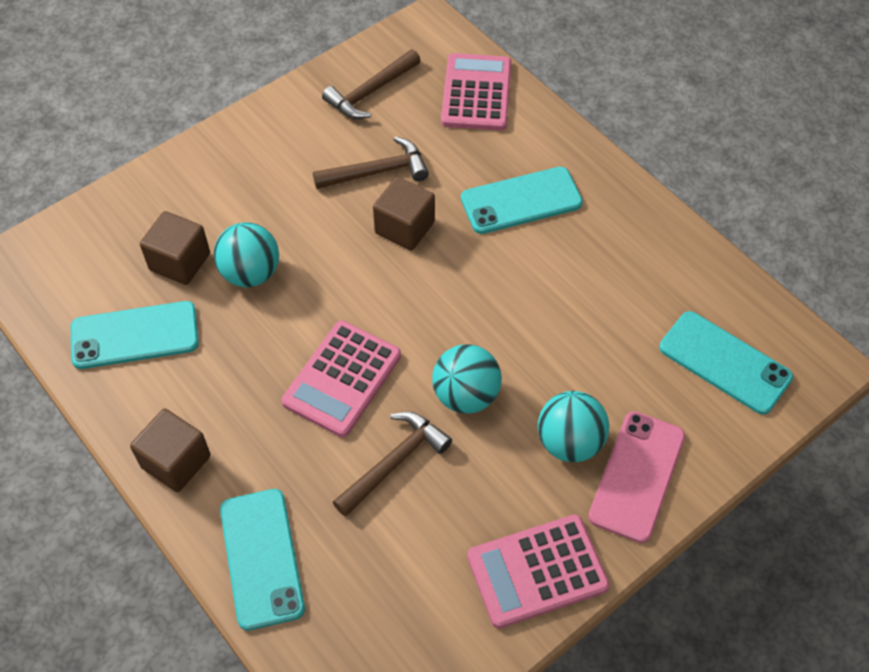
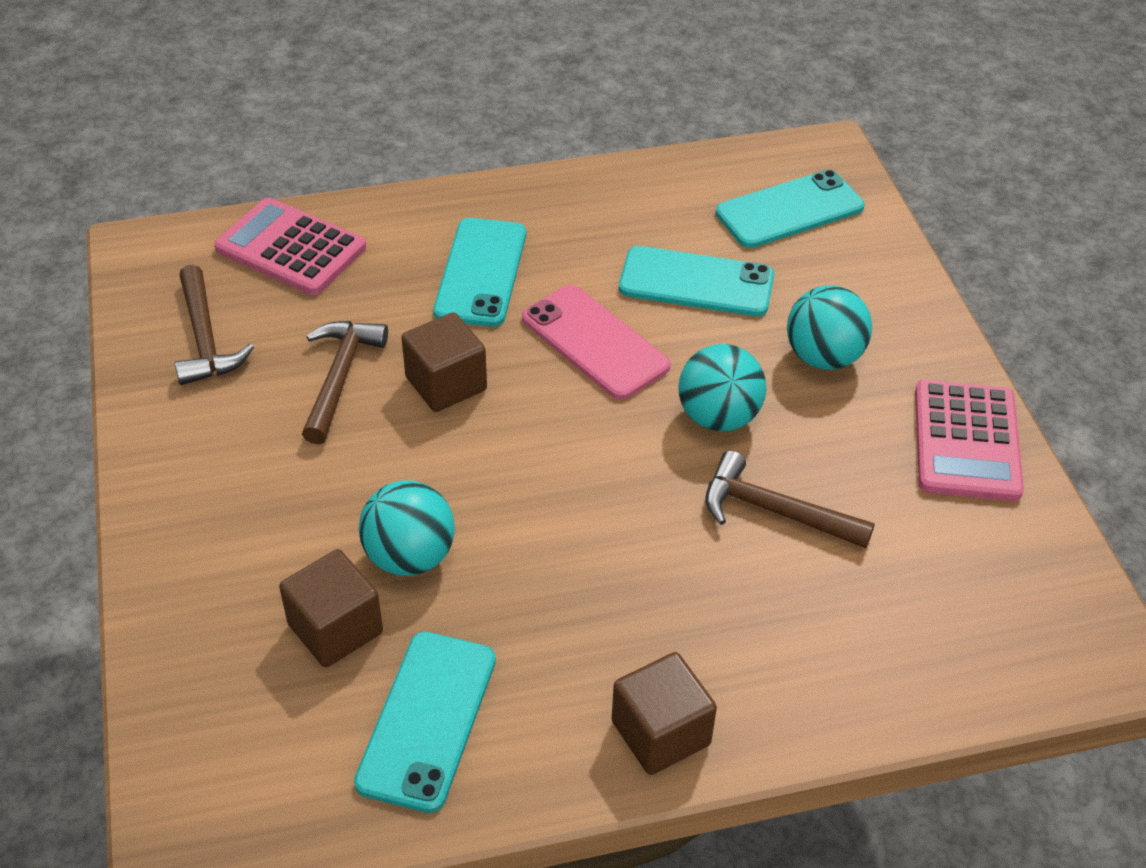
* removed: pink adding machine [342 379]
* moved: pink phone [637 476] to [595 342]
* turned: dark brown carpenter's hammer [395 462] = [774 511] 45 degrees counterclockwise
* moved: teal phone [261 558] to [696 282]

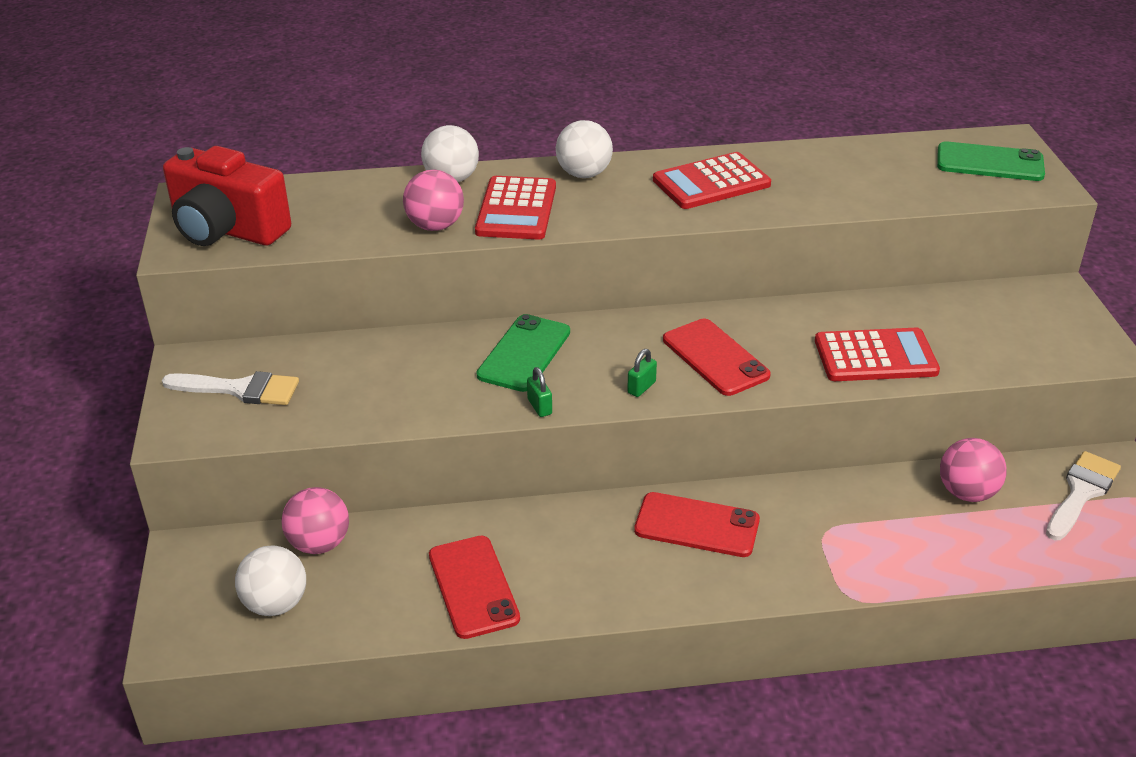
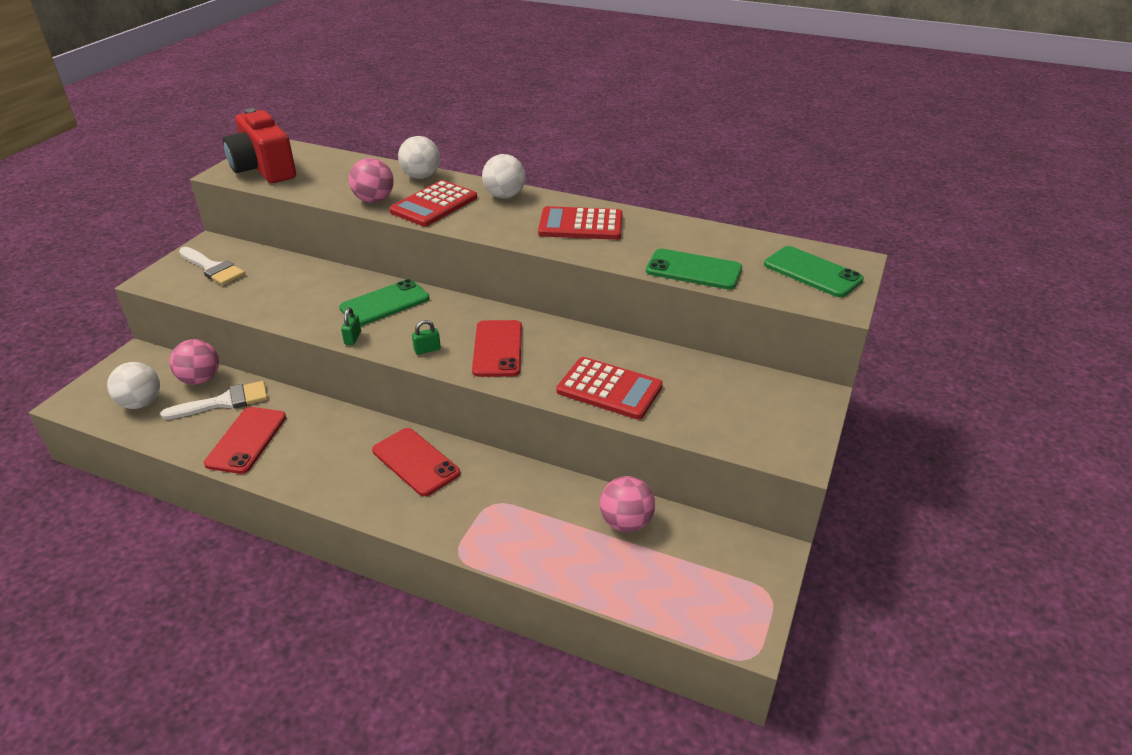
* moved: snow-white brush [1081 492] to [224 402]
* added: leaf-green phone [693 270]

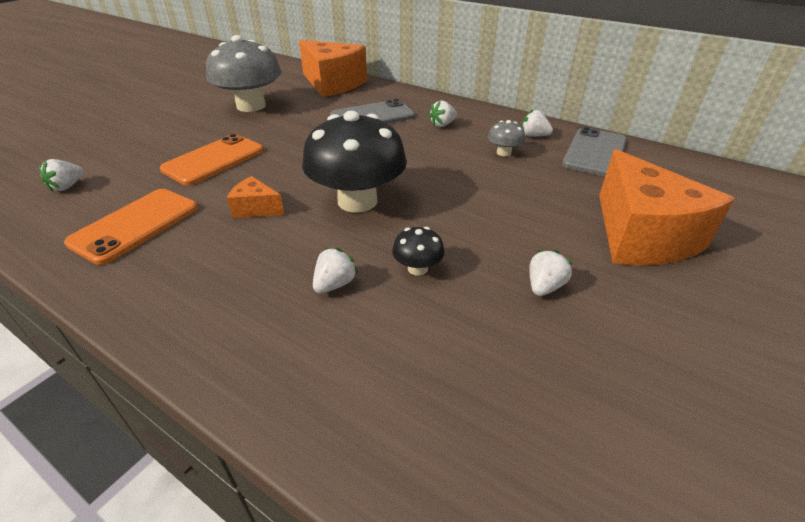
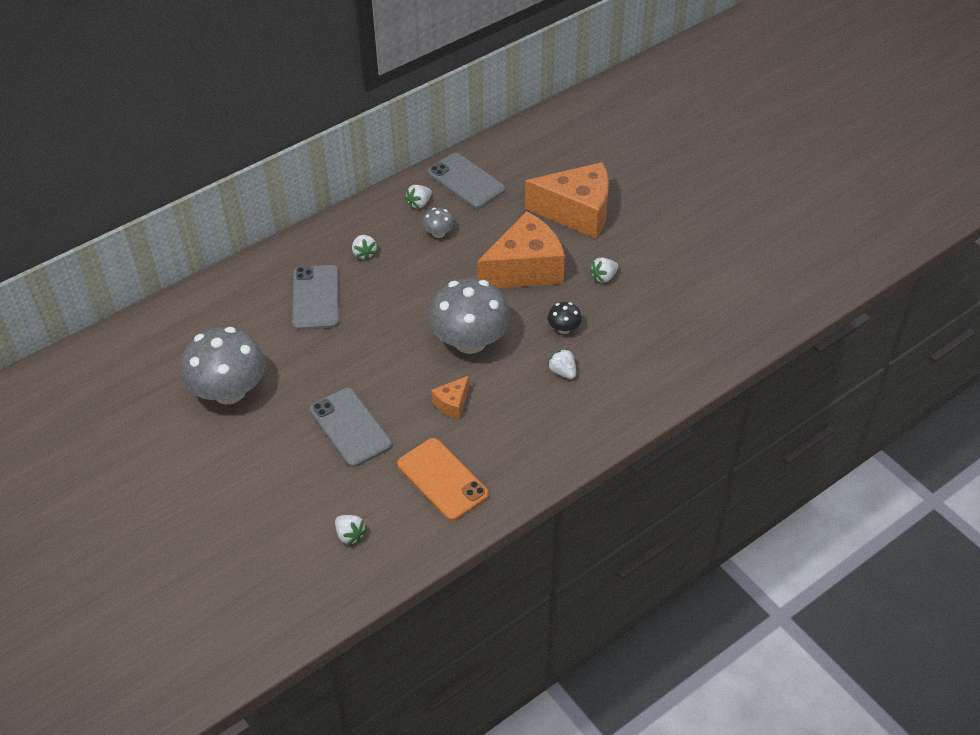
* moved: orange cheese wedge [332 84] to [525 269]
* recoloured: ebony fungus [357 201] to grey fungus [470 341]
* recoloured: orange phone [214 160] to grey phone [350 427]
* turned: snow-white berry [544 286] = [604 277] 90 degrees counterclockwise

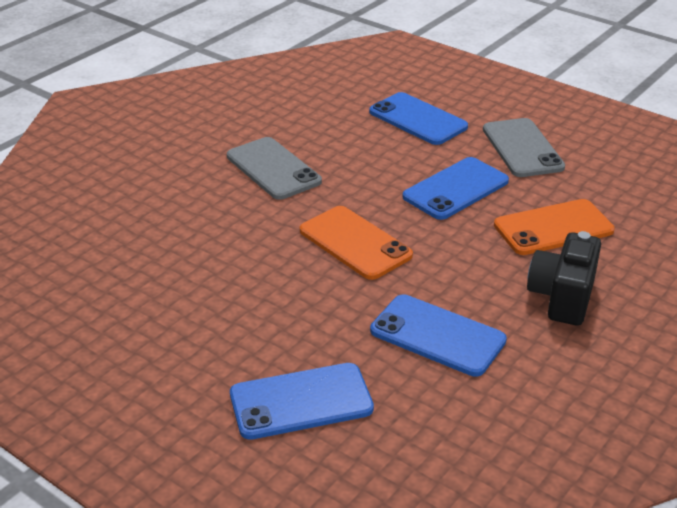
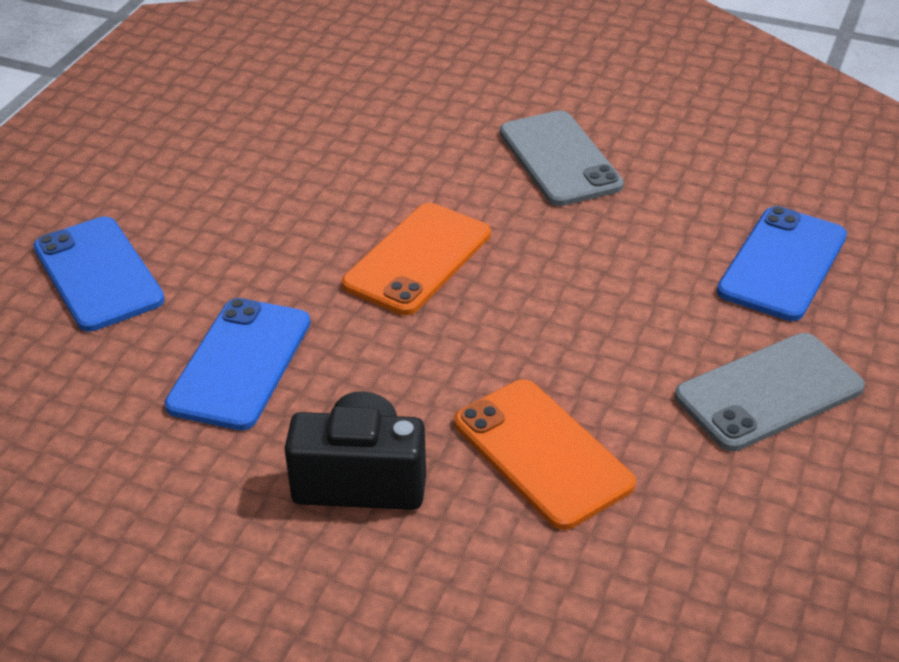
* turned: grey phone [273 169] = [559 159] 60 degrees counterclockwise
* removed: cobalt phone [456 189]

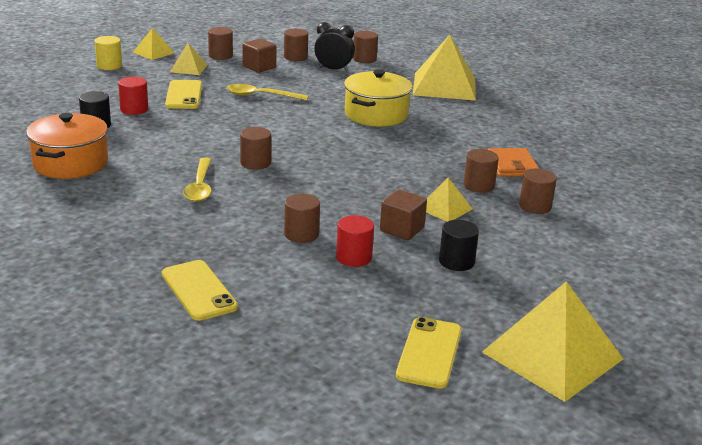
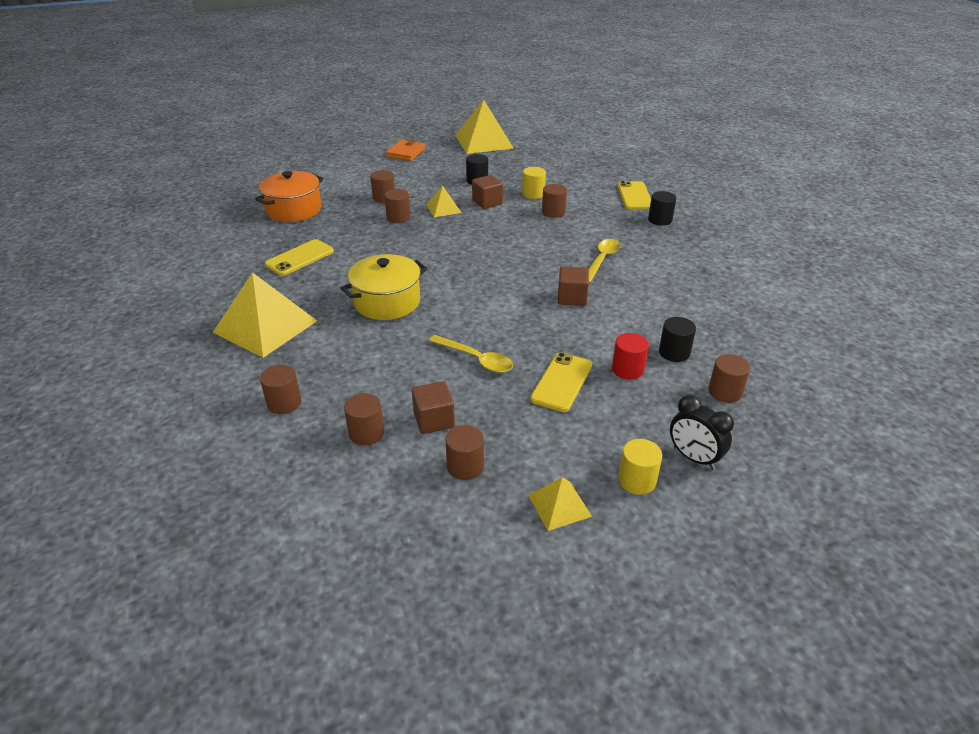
* moved: ebony alarm clock [333 69] to [694 458]
* removed: yellow solid pyramid [188 68]
* moved: orange cooking pot [70 163] to [294 210]
* moved: dark brown cylinder shape [255 163] to [725 392]
* moved: orange card wallet [512 166] to [406 153]
* recoloured: crimson cylinder shape [354 257] to yellow cylinder shape [533 194]
* moved: yellow phone [429 353] to [300 258]
* added: ebony cylinder shape [660 220]
* added: dark brown solid cube [572 298]

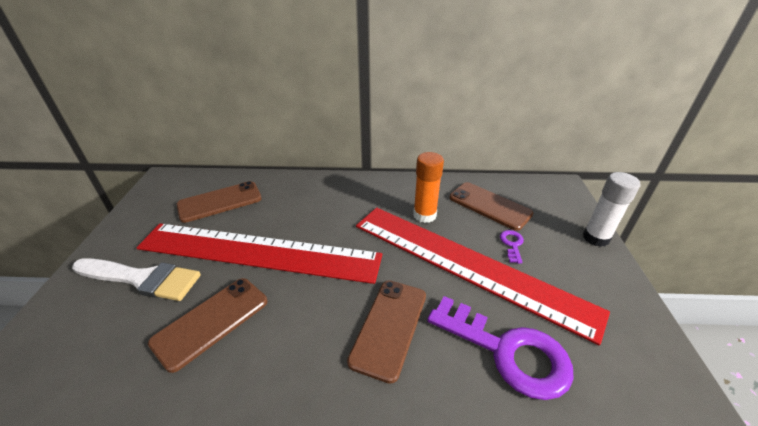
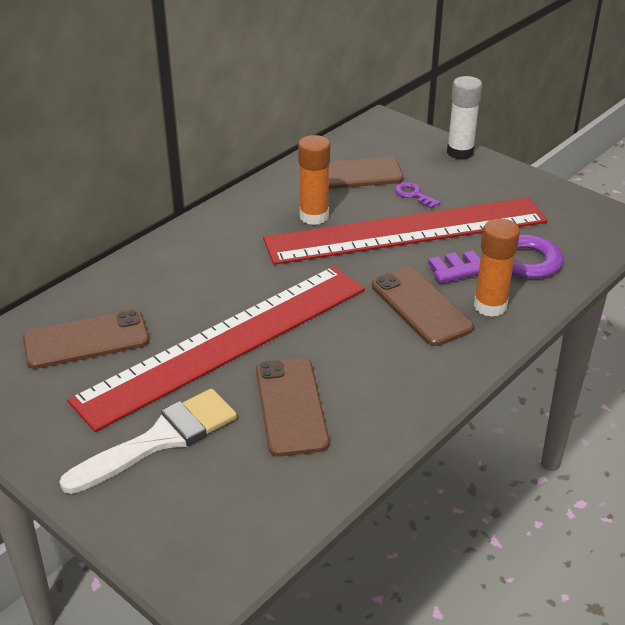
* turned: dark brown phone [220 202] = [86 340] 60 degrees clockwise
* added: orange glue [490 306]

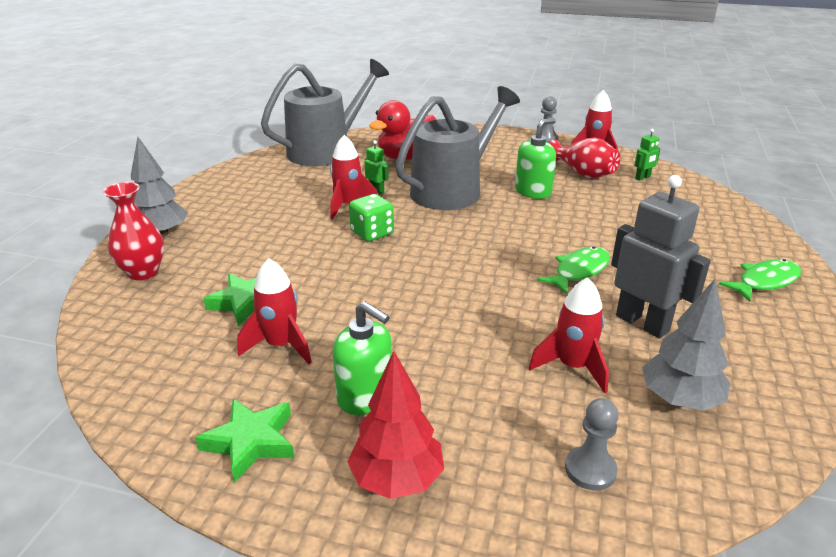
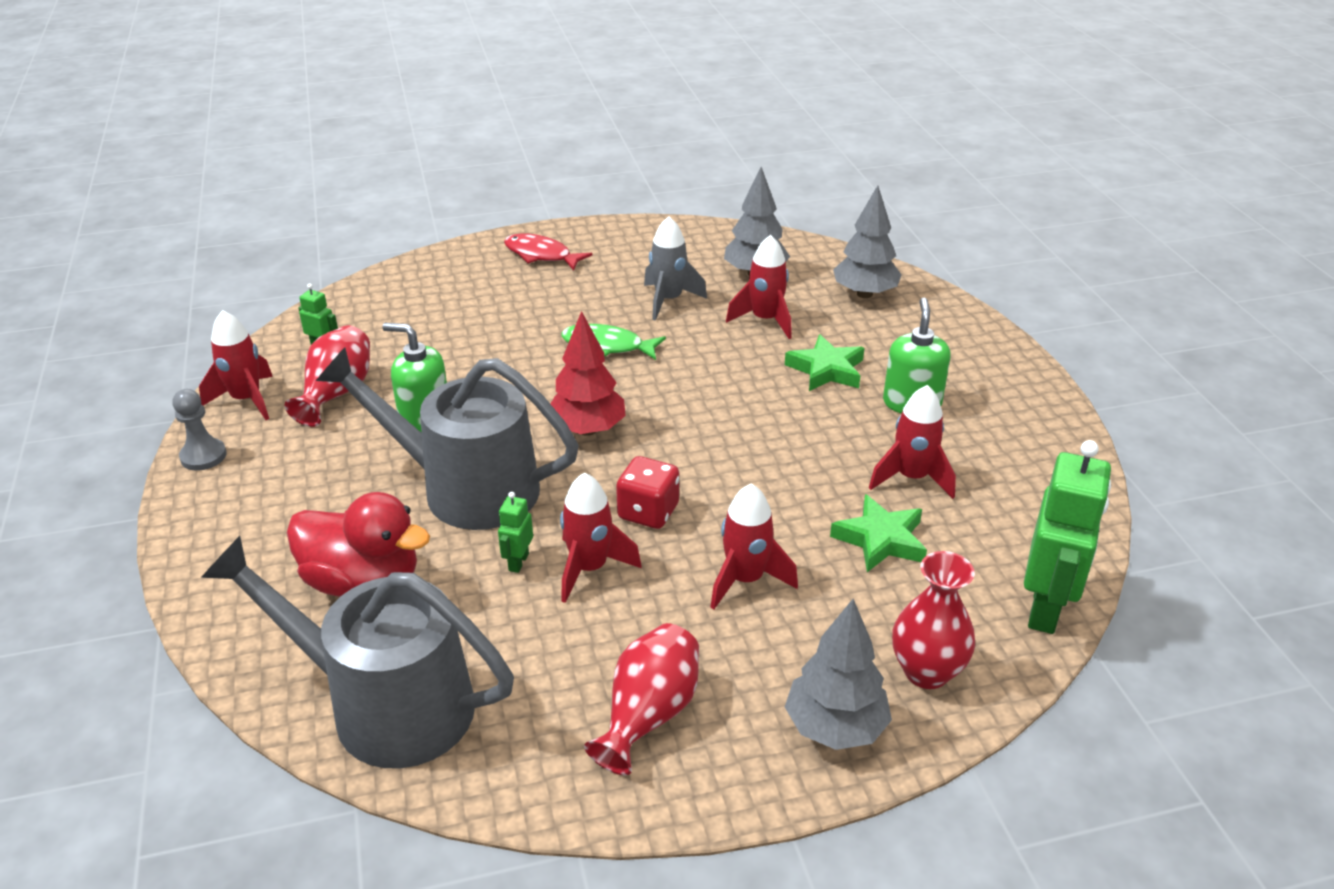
* replaced: grey toy robot [642 323] to grey toy rocket [668 300]
* recoloured: leaf-green dice [372 233] to crimson dice [648 512]
* recoloured: leaf-green toy fish [765 281] to crimson toy fish [541 255]
* moved: crimson toy tree [397 479] to [587 429]
* replaced: grey pawn [590 470] to grey toy tree [864 294]
* moved: leaf-green star shape [251 442] to [826 370]
* added: leaf-green toy robot [1045 609]
* added: crimson toy rocket [745 580]
* added: crimson flower vase [648 714]

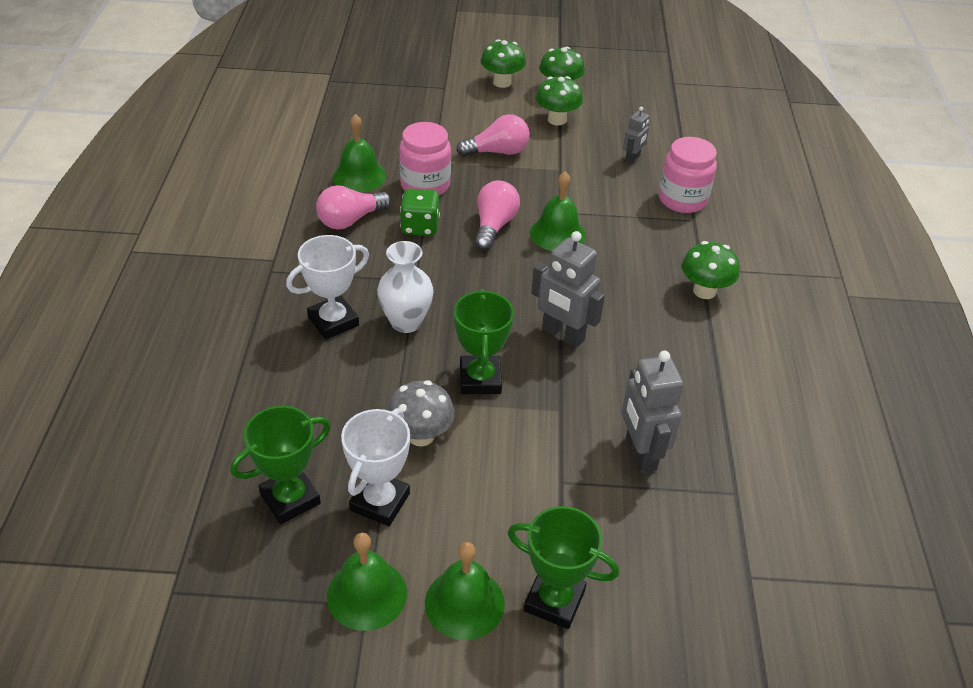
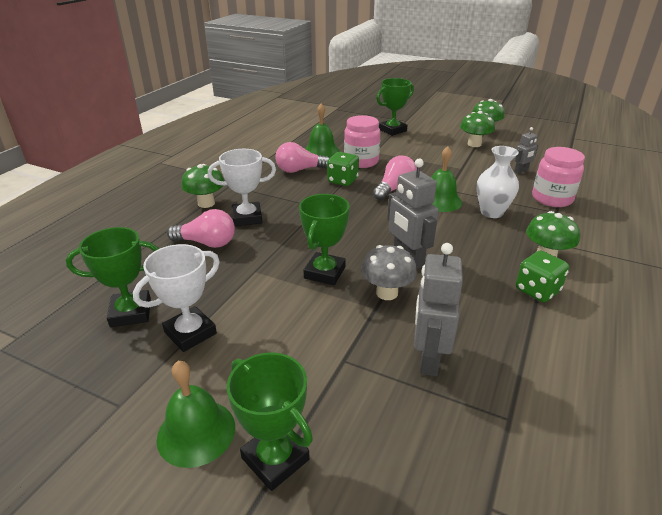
* moved: leaf-green fungus [502 82] to [206 203]
* moved: pink light bulb [497 152] to [207 243]
* moved: snow-white flower vase [406 322] to [491 212]
* moved: grey fungus [421 435] to [387 293]
* removed: leaf-green hand bell [367 594]
* added: leaf-green award cup [392 130]
* added: leaf-green dice [537 290]

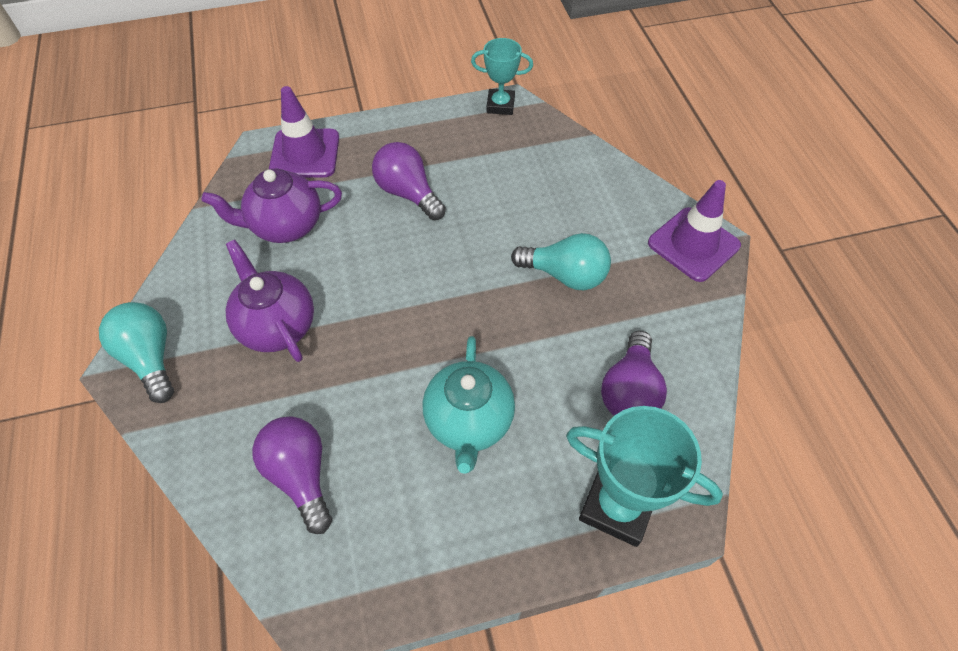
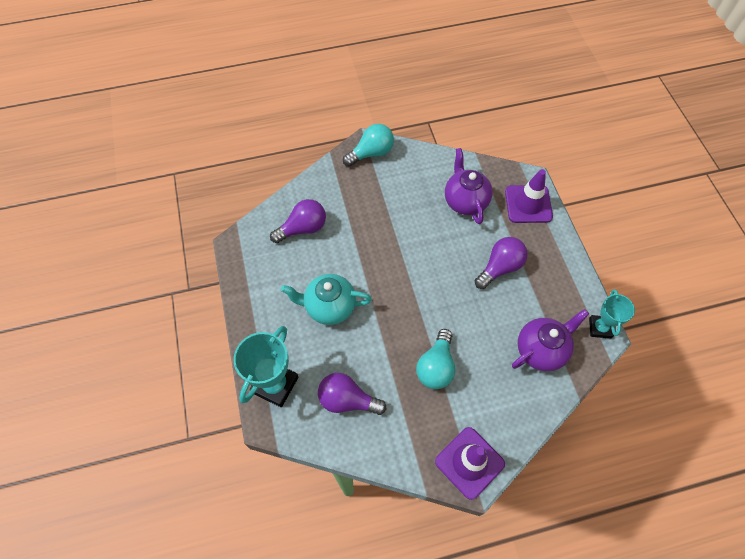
* moved: royal purple teapot [277 326] to [541 350]

